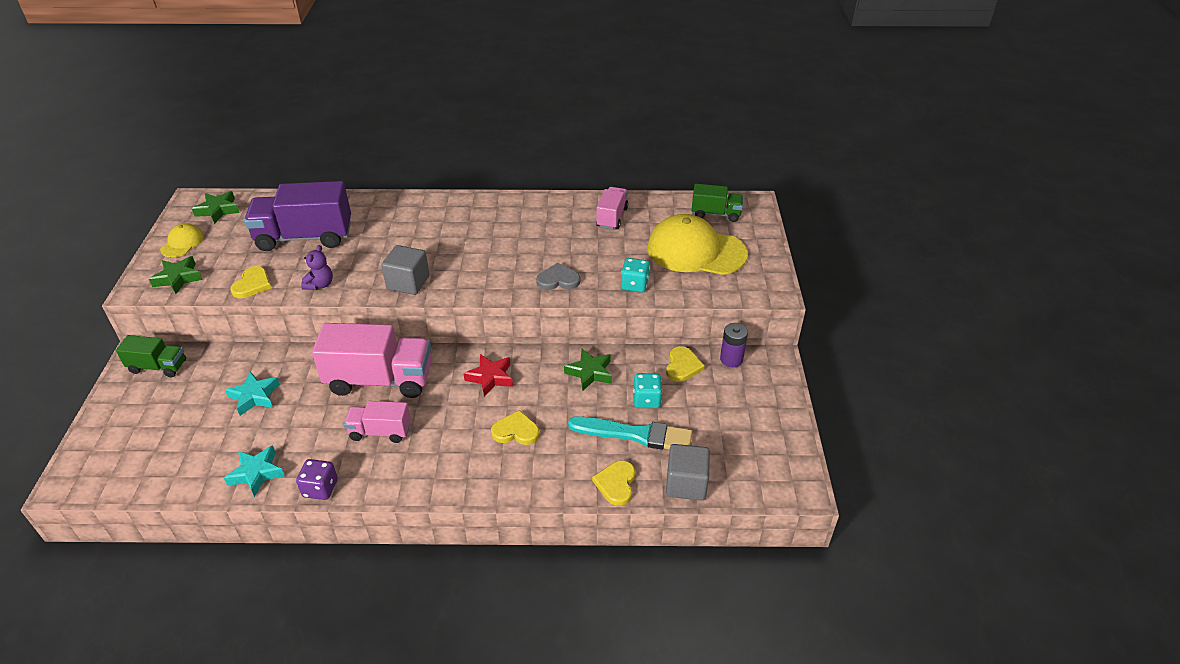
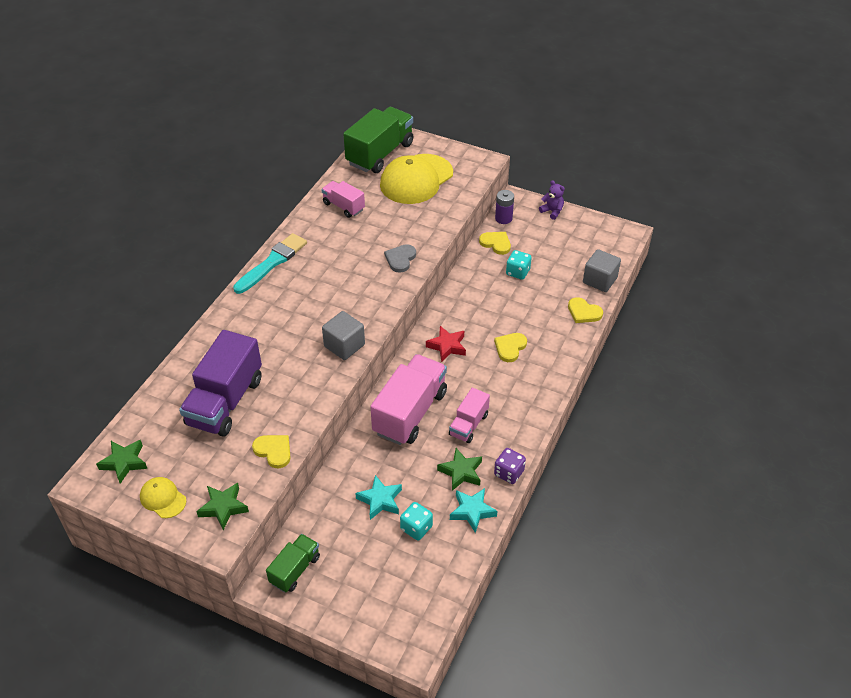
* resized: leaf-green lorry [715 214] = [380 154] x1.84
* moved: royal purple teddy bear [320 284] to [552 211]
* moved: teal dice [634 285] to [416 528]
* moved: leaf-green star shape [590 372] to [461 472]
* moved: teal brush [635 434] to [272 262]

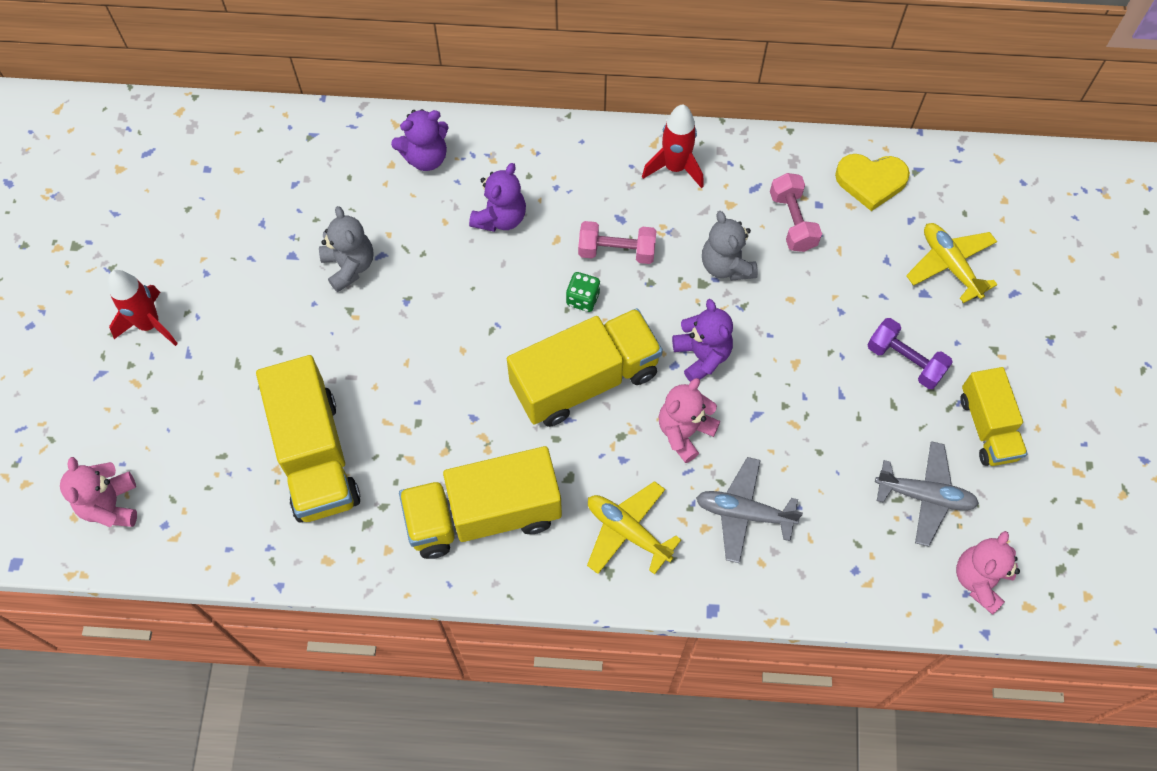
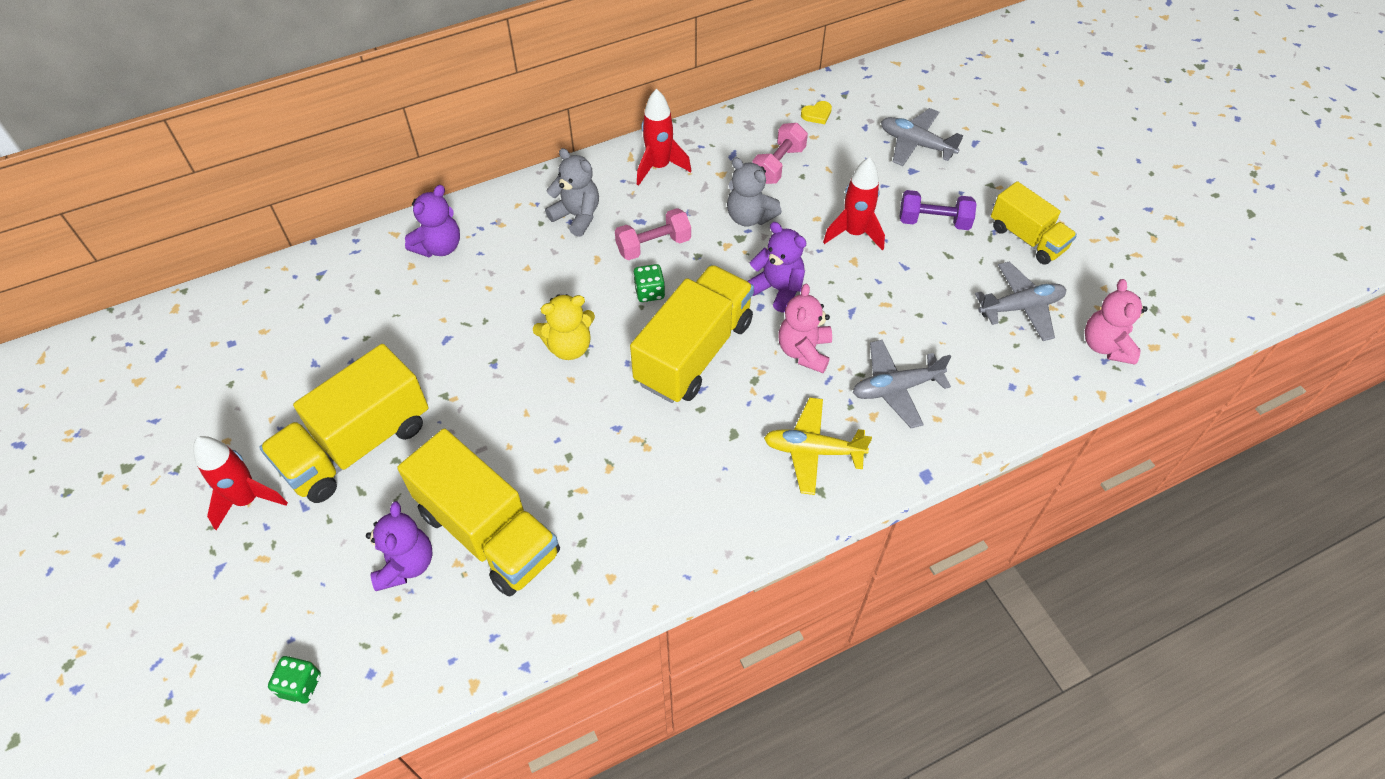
* resized: yellow heart [871 181] = [817 114] x0.52
* moved: royal purple teddy bear [500 217] to [405 564]
* turned: pink free weight [792 221] = [778 165] 75 degrees clockwise
* moved: grey teddy bear [349 266] to [577 216]
* recoloured: yellow plane [950 265] to grey plane [916 144]
* moved: yellow lorry [483 515] to [357 445]
* replaced: pink teddy bear [111 505] to leaf-green dice [300 685]
* added: crimson toy rocket [854 233]
* added: yellow teddy bear [569 346]

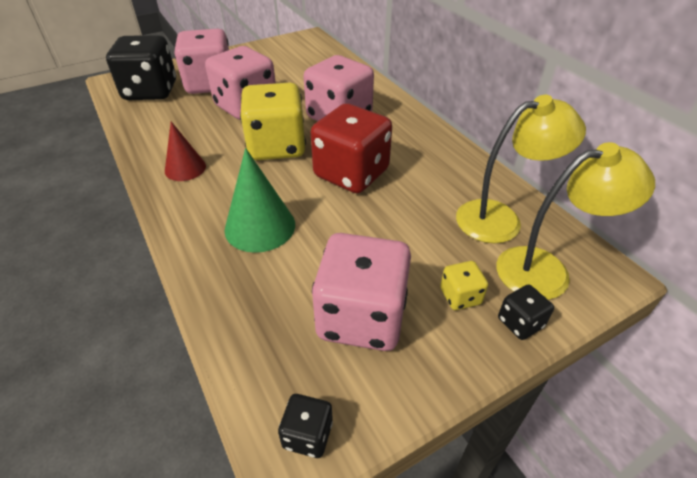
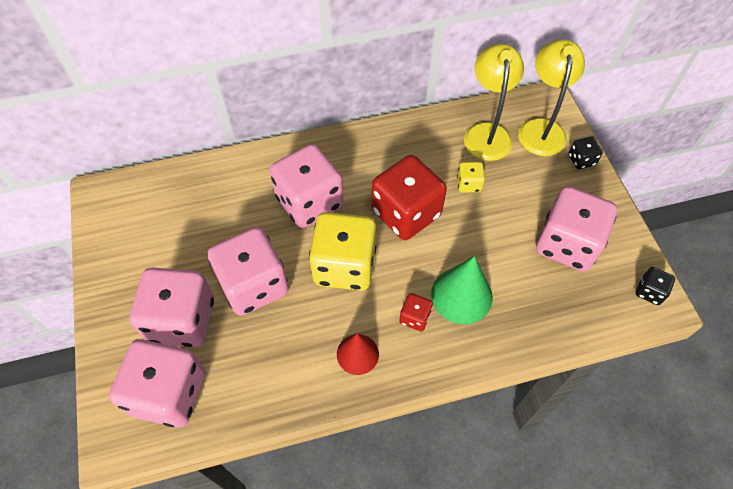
* recoloured: ebony dice [150 91] to pink dice [169 393]
* moved: yellow dice [460 296] to [468 184]
* added: crimson dice [415 317]

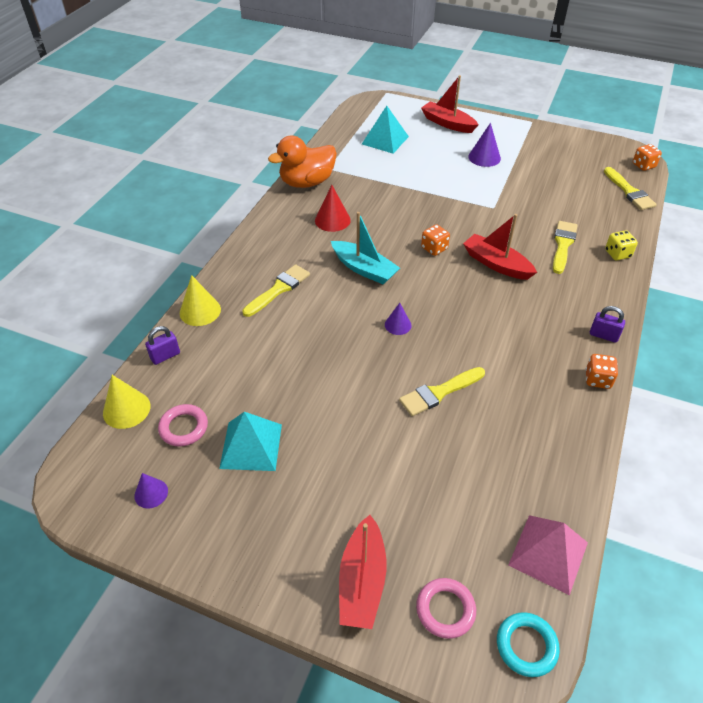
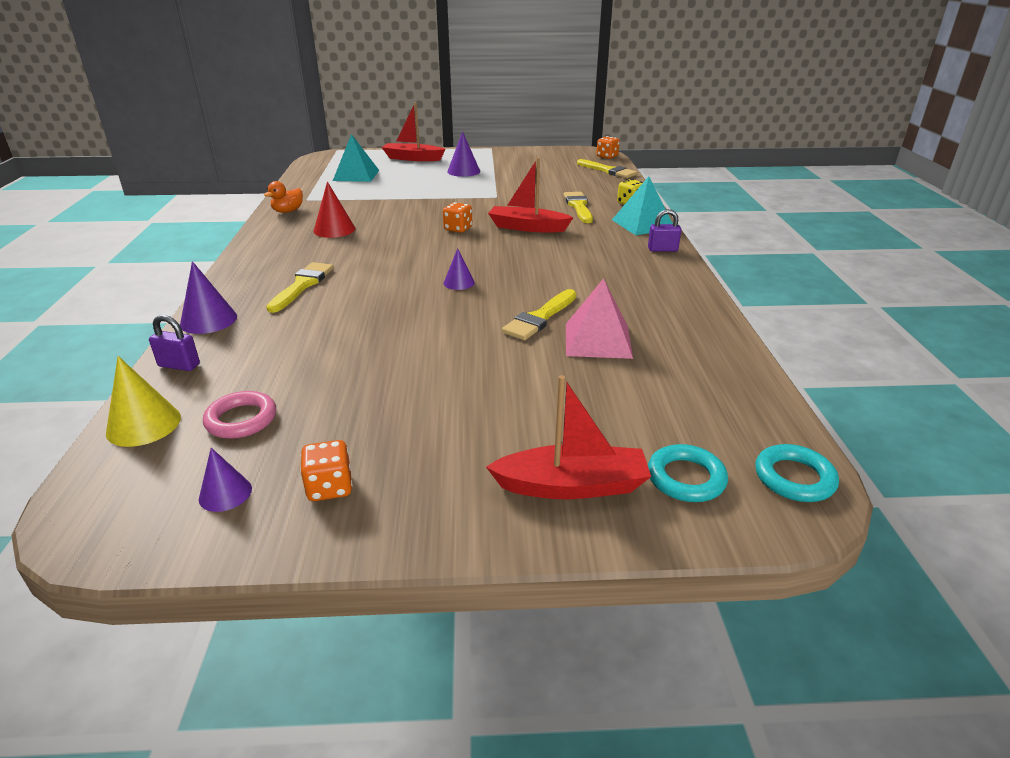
* resized: orange rubber duck [307 182] = [288 211] x0.52
* removed: teal sailboat [364 269]
* recoloured: yellow cone [200 311] to royal purple cone [208 320]
* turned: royal purple small lock [165 356] = [179 365] 75 degrees clockwise
* moved: orange dice [597 379] to [330 487]
* moved: teal solid pyramid [251 446] to [643 224]
* turned: crimson sailboat [362 581] = [572 486] 75 degrees counterclockwise
* moved: pink solid pyramid [548 553] to [598 340]
* recoloured: pink torus [445 609] to teal torus [686 478]

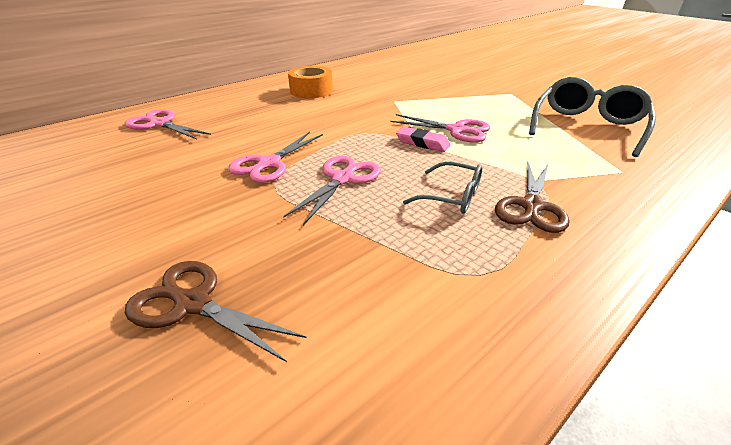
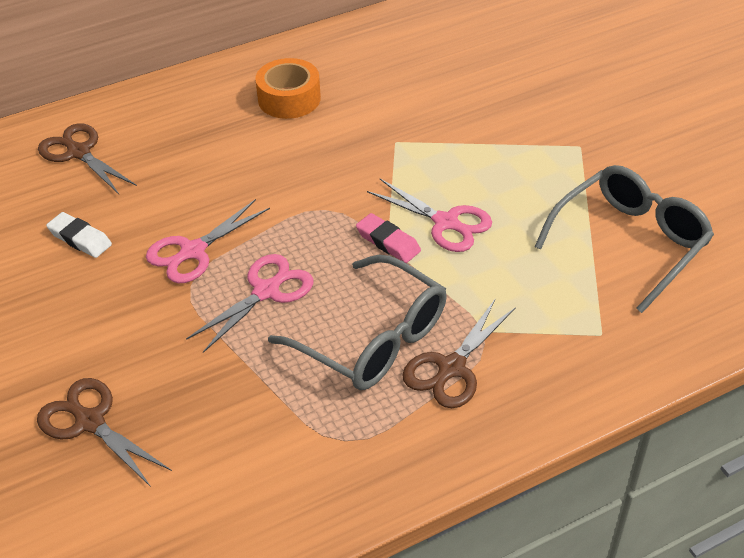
* recoloured: pink scissors [159 124] to dark brown scissors [78 152]
* resized: grey eyeglasses [452 197] = [373 339] x1.79
* added: snow-white gum eraser [80 239]

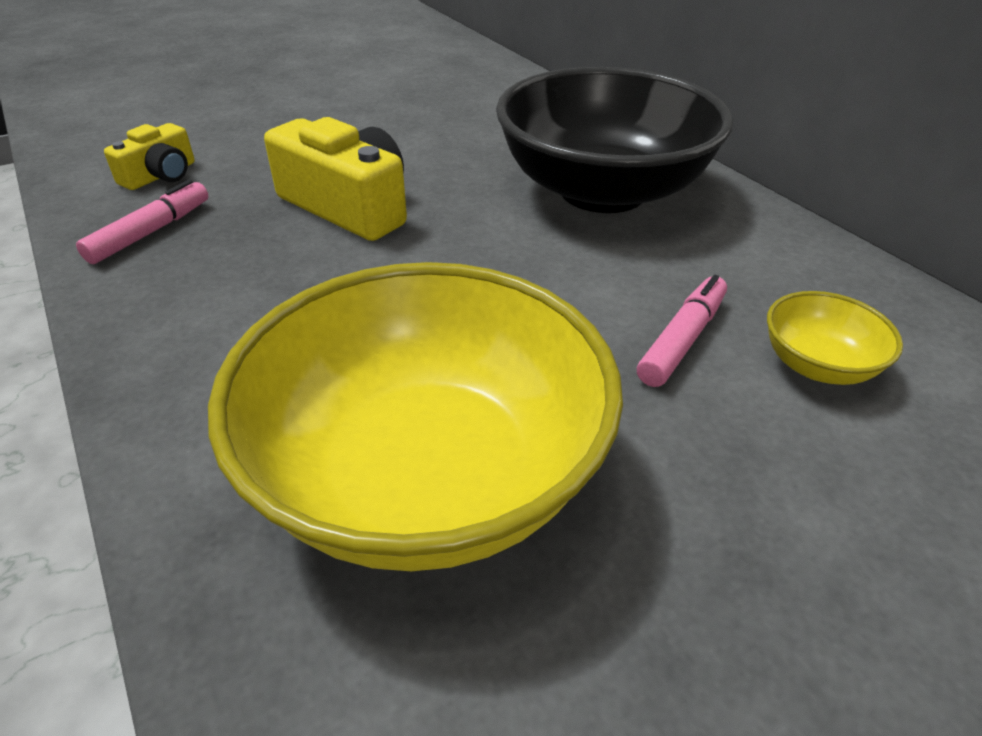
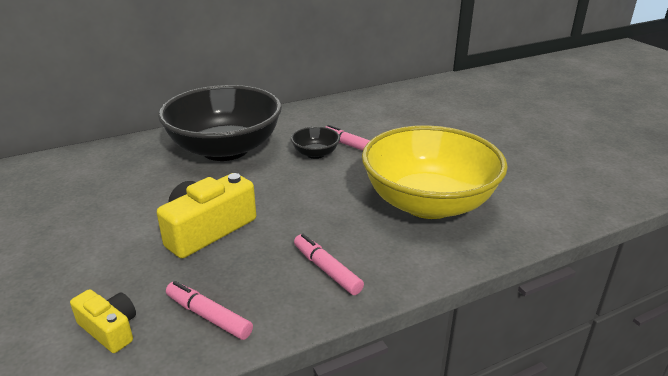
* removed: yellow bowl [817 365]
* added: ebony bowl [315 154]
* added: pink marker [327 270]

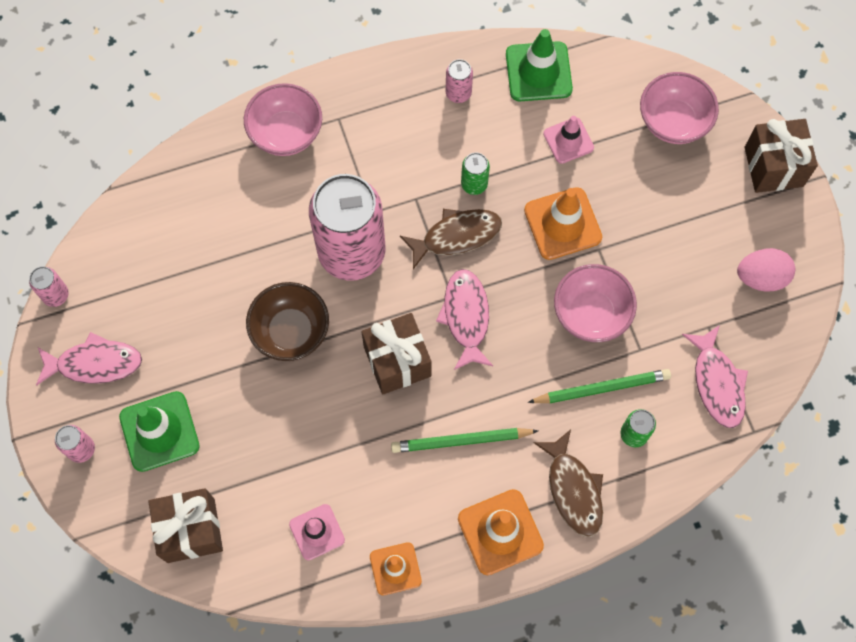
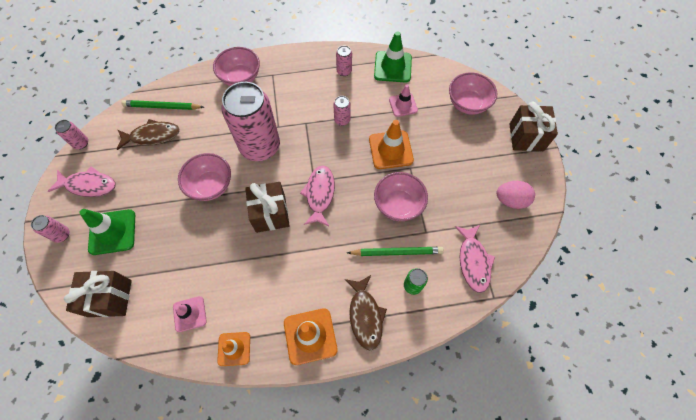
* recoloured: leaf-green soda can [474 184] to pink soda can [342 120]
* moved: dark brown toy fish [456 236] to [152 136]
* recoloured: dark brown bowl [291 331] to pink bowl [211 185]
* moved: leaf-green wooden pencil [461 441] to [162 107]

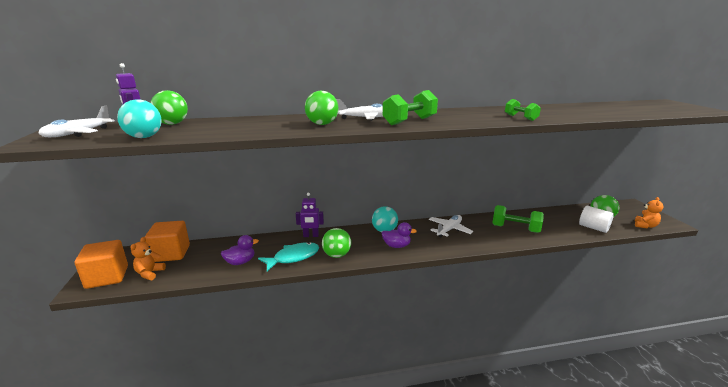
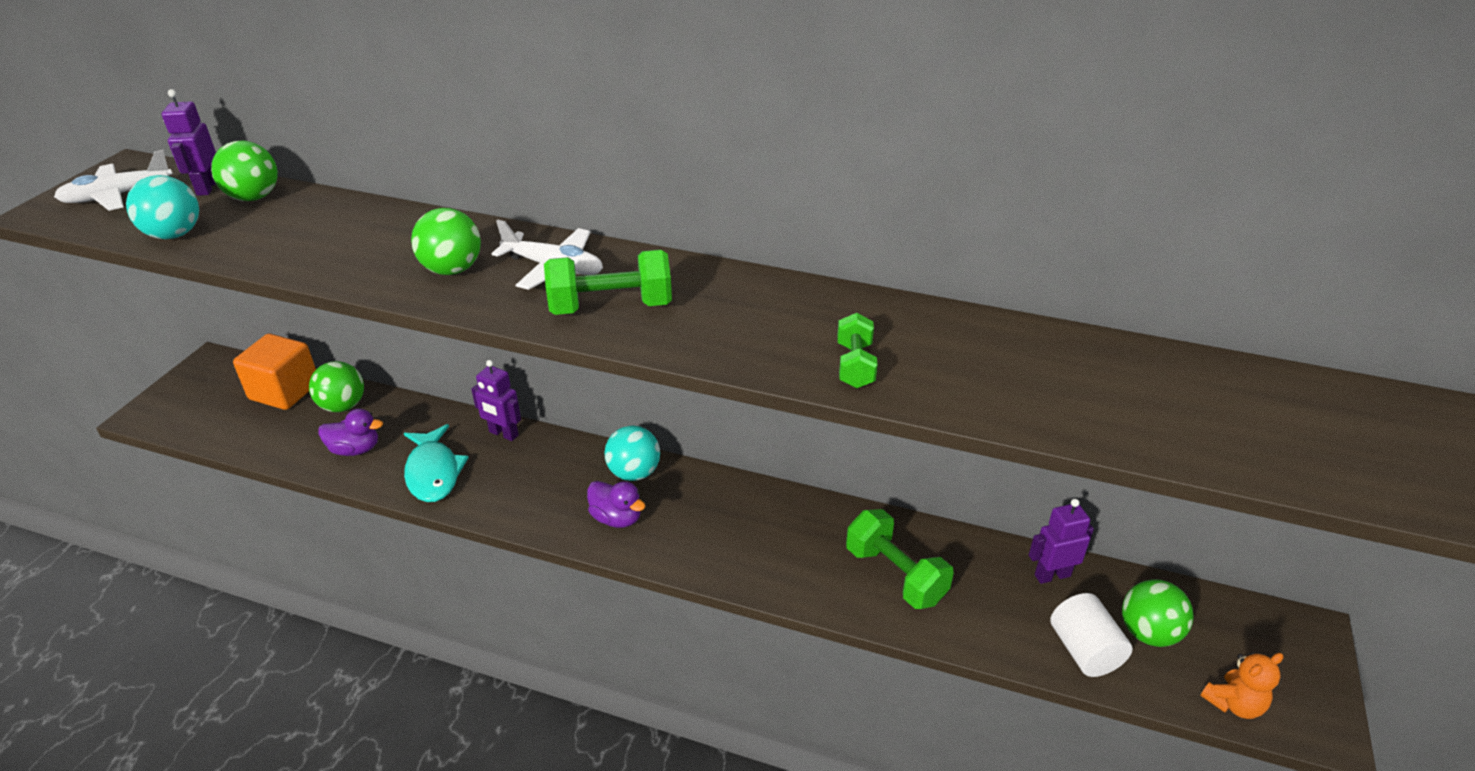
* removed: snow-white plane [449 230]
* moved: leaf-green sphere [336 255] to [343 406]
* removed: orange teddy bear [149 273]
* removed: orange solid cube [107 277]
* turned: teal toy fish [293 257] = [433 472] 75 degrees clockwise
* added: royal purple toy robot [1052 575]

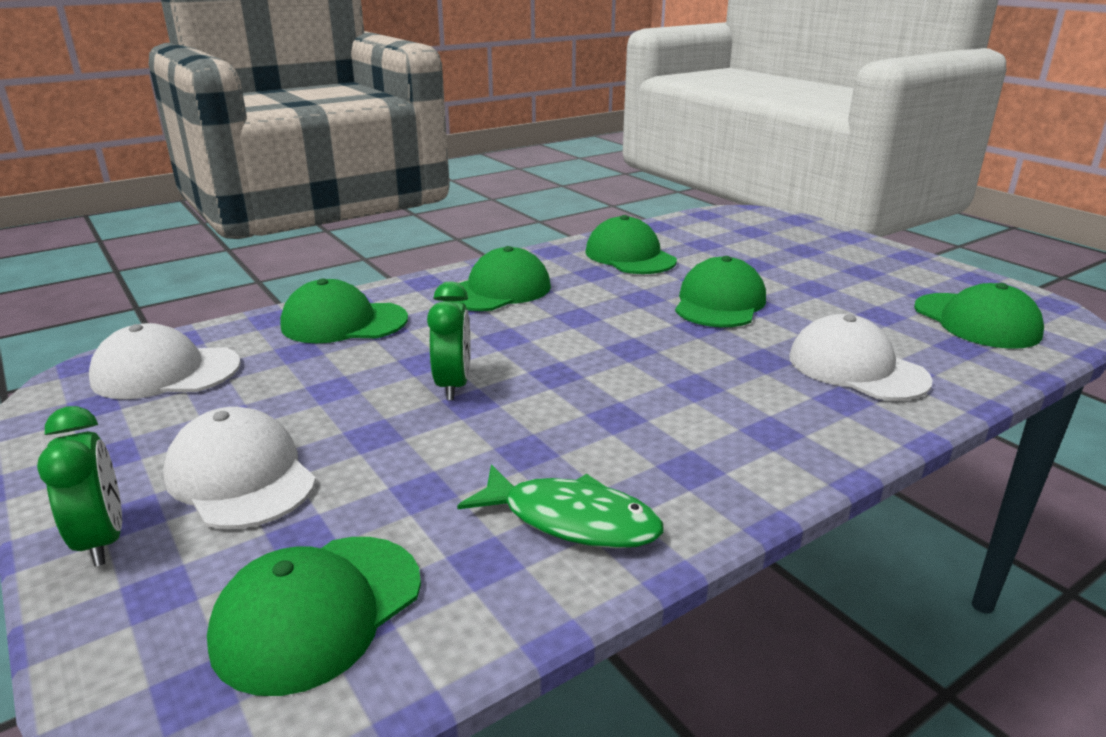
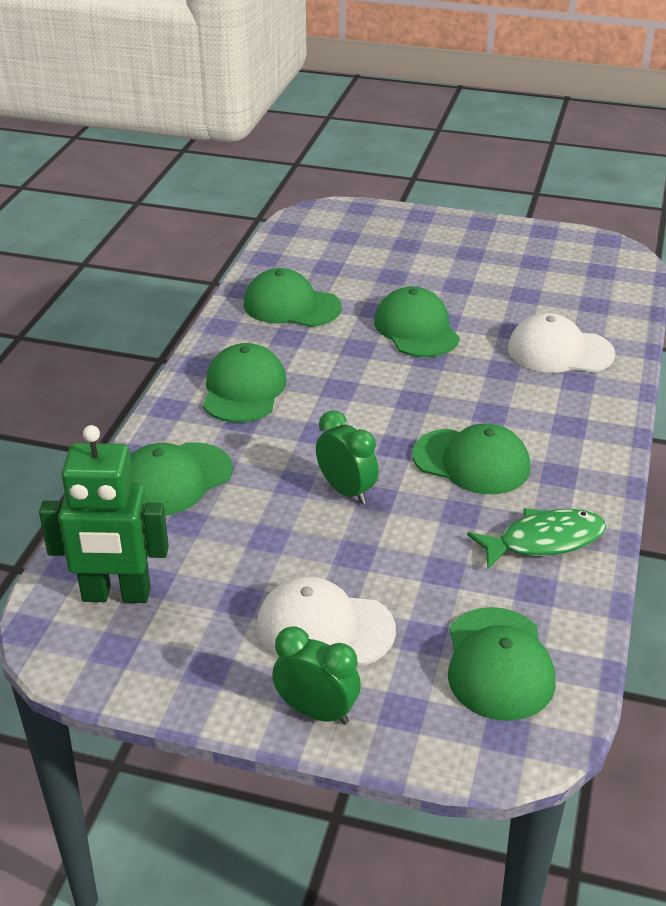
* moved: leaf-green baseball cap [976 321] to [471 462]
* replaced: snow-white baseball cap [166 372] to leaf-green toy robot [116 595]

